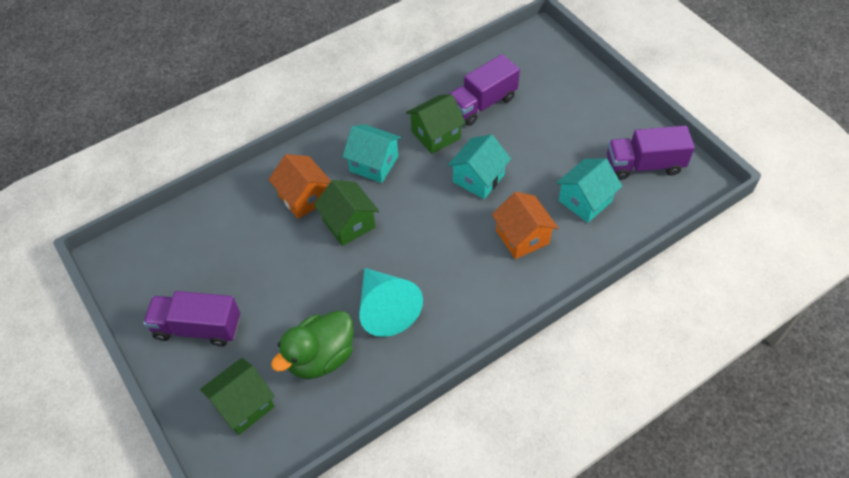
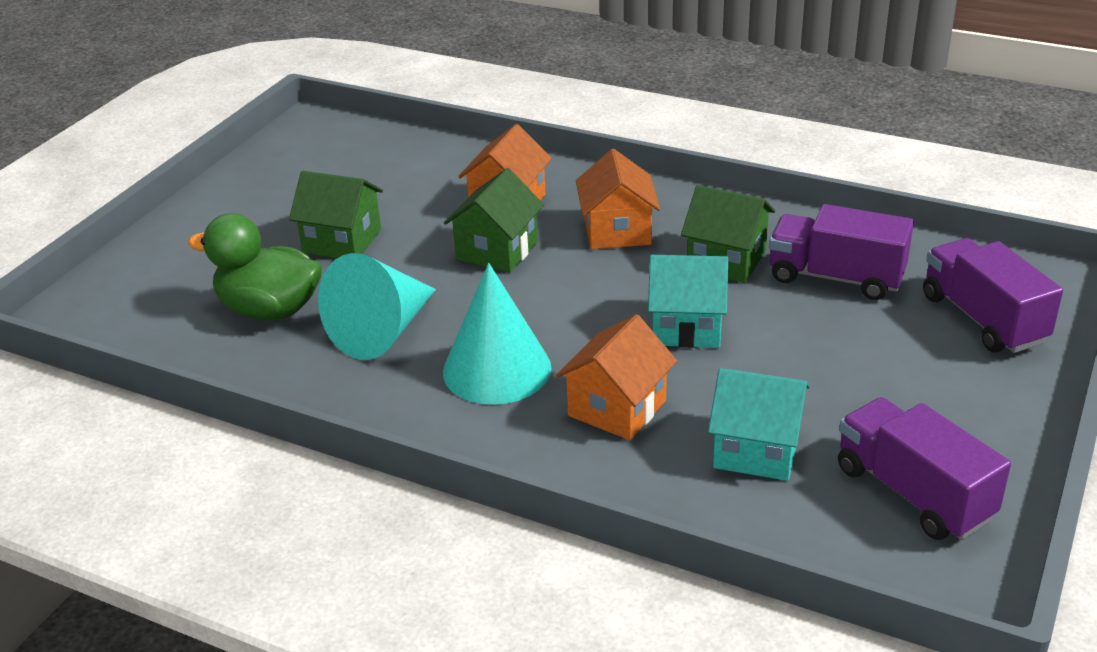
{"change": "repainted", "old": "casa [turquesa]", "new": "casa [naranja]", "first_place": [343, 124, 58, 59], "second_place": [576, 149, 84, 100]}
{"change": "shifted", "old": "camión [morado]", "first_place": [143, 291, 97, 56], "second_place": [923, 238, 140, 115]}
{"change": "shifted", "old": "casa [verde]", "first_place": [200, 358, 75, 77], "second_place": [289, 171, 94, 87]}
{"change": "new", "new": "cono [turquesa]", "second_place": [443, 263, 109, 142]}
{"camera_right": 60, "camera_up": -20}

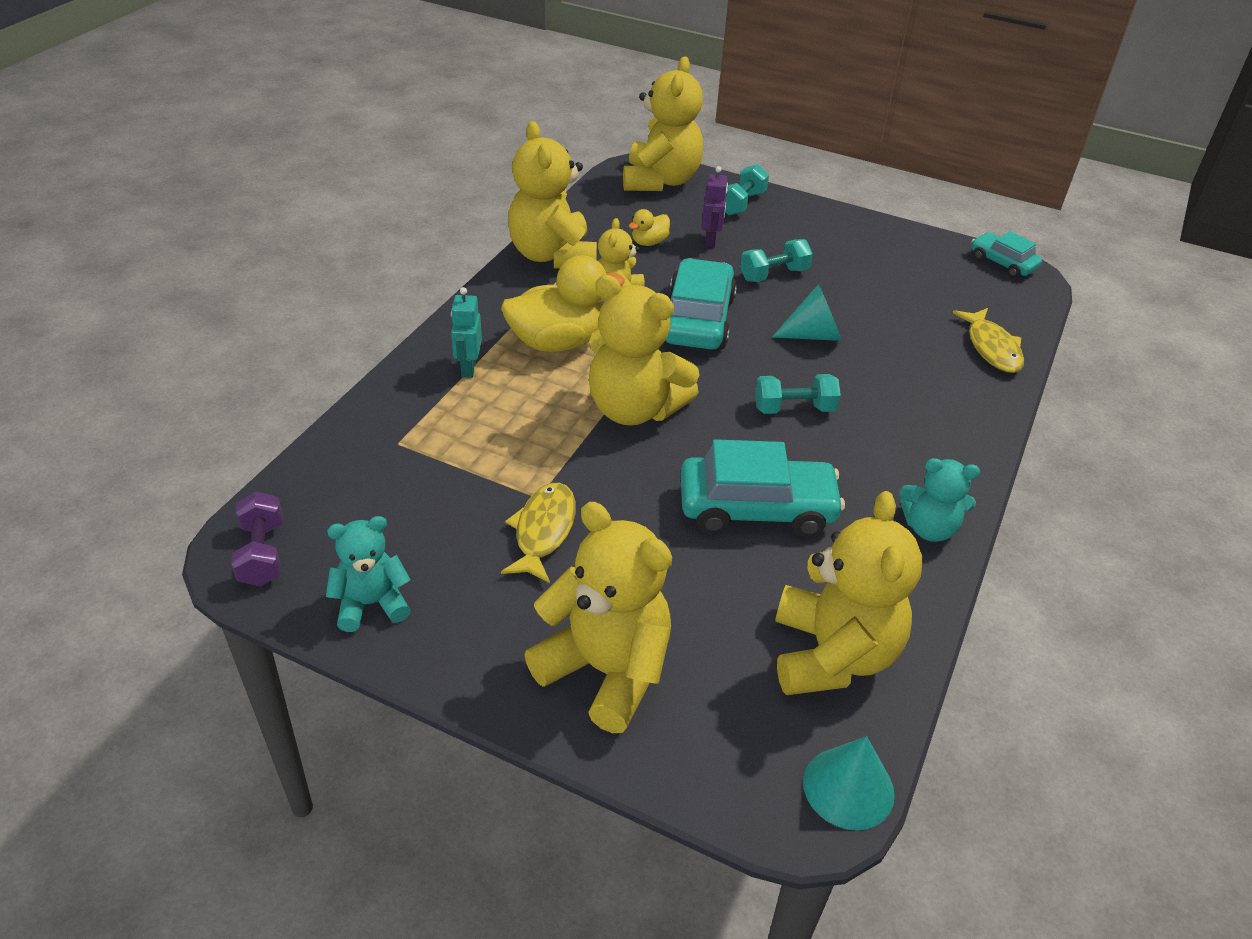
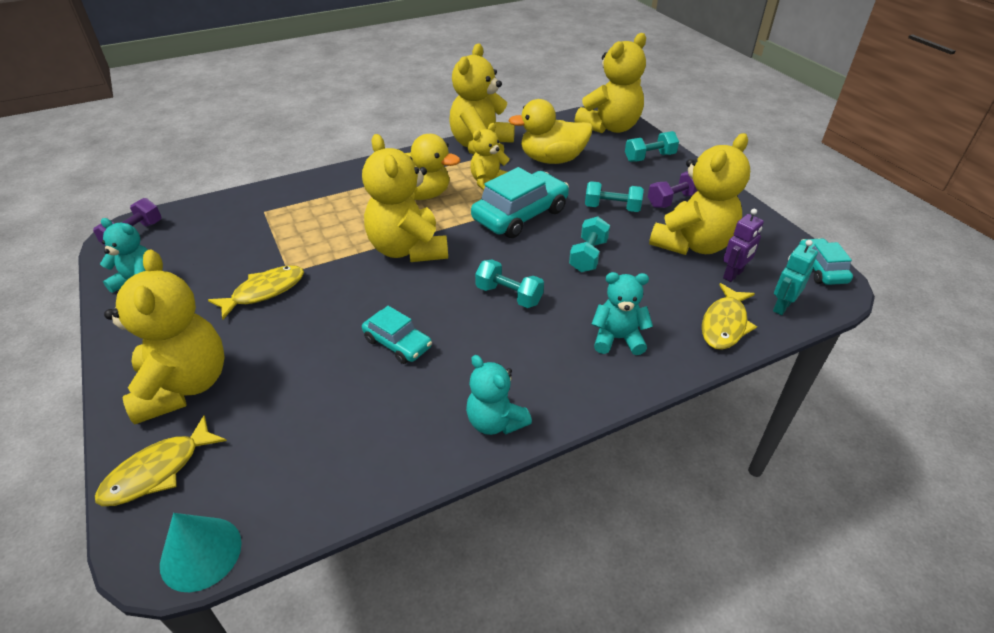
{"change": "shifted", "old": "robot [morado]", "first_place": [701, 166, 27, 82], "second_place": [723, 209, 41, 73]}
{"change": "scaled", "old": "pato [amarillo]", "first_place": [629, 209, 41, 37], "second_place": [509, 99, 84, 65], "factor": 2.09}
{"change": "swapped", "old": "cono [turquesa]", "new": "mancuerna [turquesa]", "first_place": [772, 285, 69, 56], "second_place": [569, 217, 41, 55]}
{"change": "shifted", "old": "robot [turquesa]", "first_place": [451, 287, 31, 91], "second_place": [773, 240, 45, 75]}
{"change": "scaled", "old": "coche [turquesa]", "first_place": [681, 439, 164, 98], "second_place": [362, 306, 70, 58], "factor": 0.57}
{"change": "shifted", "old": "osito [amarillo]", "first_place": [775, 491, 147, 204], "second_place": [649, 133, 101, 122]}
{"change": "new", "new": "mancuerna [morado]", "second_place": [648, 171, 50, 37]}
{"change": "new", "new": "osito [turquesa]", "second_place": [592, 272, 61, 83]}
{"change": "new", "new": "pez [amarillo]", "second_place": [95, 416, 132, 90]}
{"camera_right": 40, "camera_up": 0}

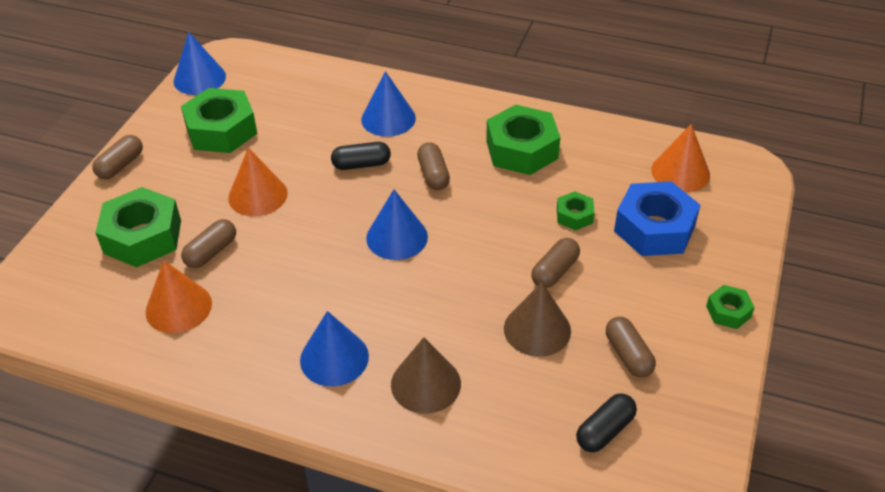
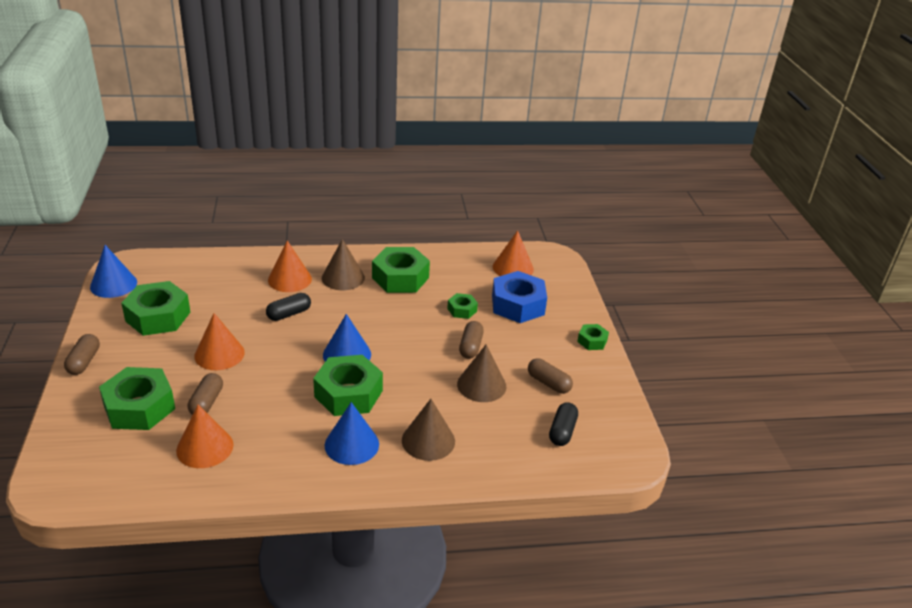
{"change": "repainted", "old": "cono [azul]", "new": "cono [naranja]", "first_place": [361, 71, 55, 66], "second_place": [268, 241, 44, 51]}
{"change": "gone", "old": "cápsula [marrón]", "first_place": [417, 142, 33, 48]}
{"change": "new", "new": "cono [marrón]", "second_place": [322, 239, 43, 51]}
{"change": "new", "new": "tuerca [verde]", "second_place": [313, 355, 70, 61]}
{"camera_right": -30, "camera_up": -10}

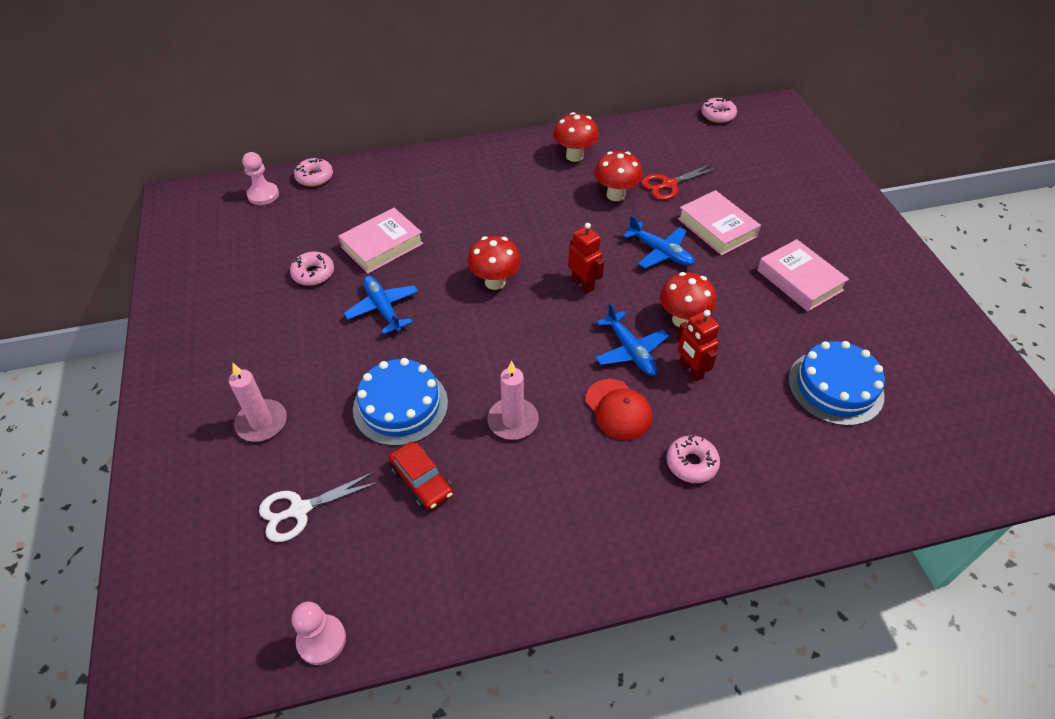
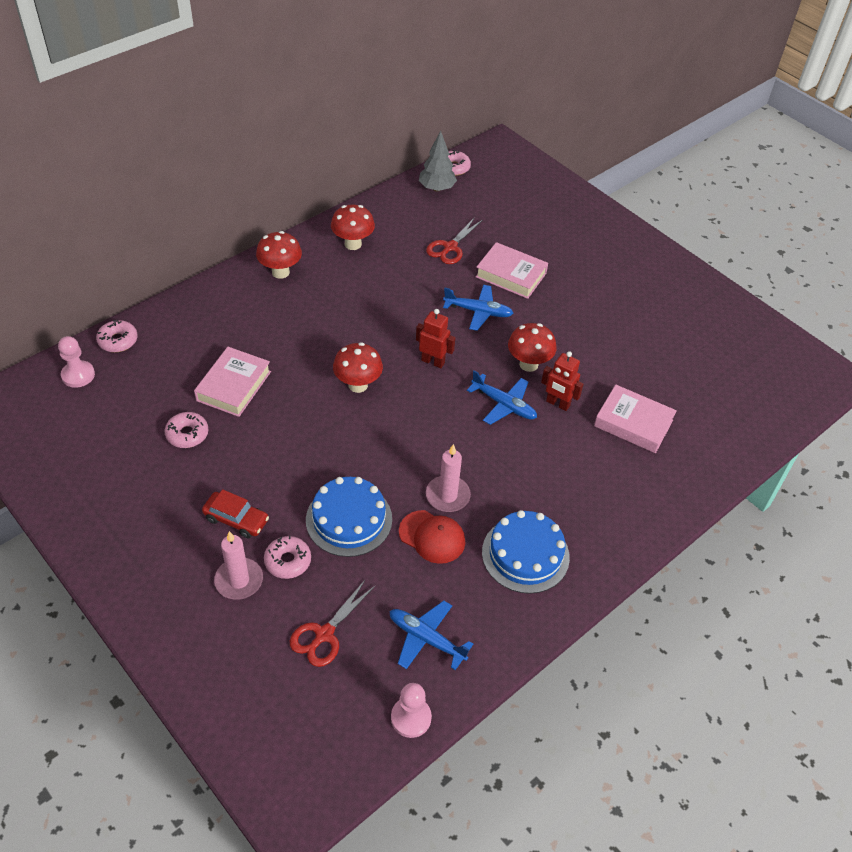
{"change": "shifted", "old": "seta [rojo]", "first_place": [594, 151, 48, 50], "second_place": [256, 231, 46, 48]}
{"change": "shifted", "old": "libro [rosa]", "first_place": [757, 239, 92, 73], "second_place": [594, 385, 83, 68]}
{"change": "shifted", "old": "avión [azul]", "first_place": [344, 276, 74, 58], "second_place": [390, 601, 83, 69]}
{"change": "shifted", "old": "tarta [azul]", "first_place": [788, 341, 97, 85], "second_place": [482, 510, 88, 84]}
{"change": "shifted", "old": "gorra [rojo]", "first_place": [585, 379, 67, 61], "second_place": [399, 510, 66, 54]}
{"change": "shifted", "old": "rosquilla [rosa]", "first_place": [666, 435, 54, 48], "second_place": [264, 535, 47, 44]}
{"change": "shifted", "old": "coche [rojo]", "first_place": [389, 442, 64, 68], "second_place": [202, 489, 67, 49]}
{"change": "repainted", "old": "tijeras [blanco]", "new": "tijeras [rojo]", "first_place": [259, 471, 121, 71], "second_place": [290, 580, 85, 87]}
{"change": "new", "new": "árbol [gris]", "second_place": [419, 131, 38, 61]}
{"camera_right": -30, "camera_up": 0}

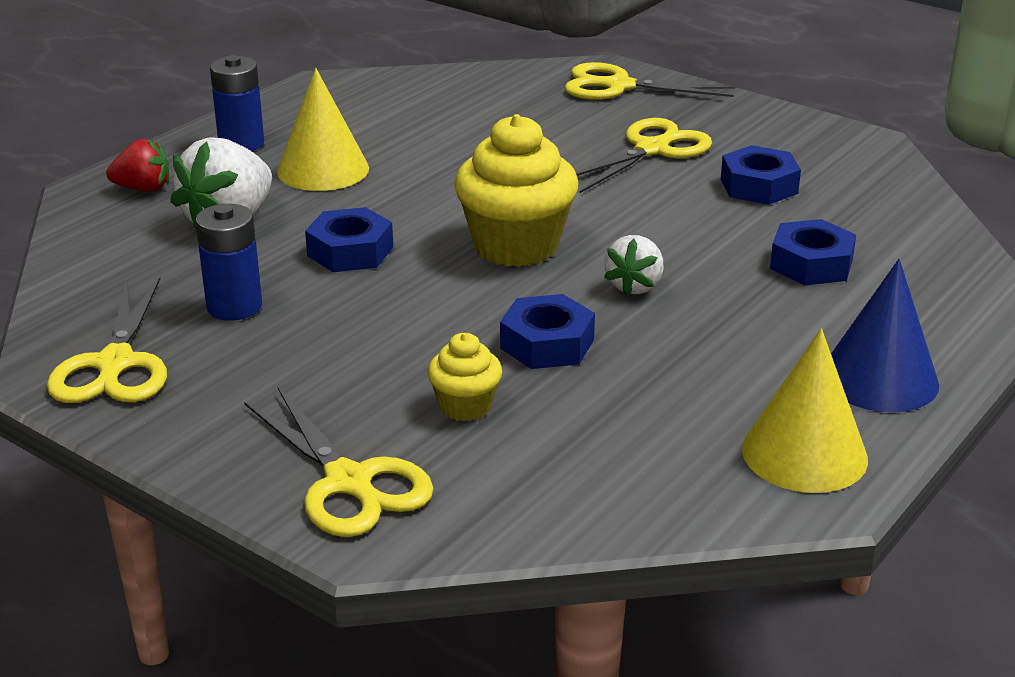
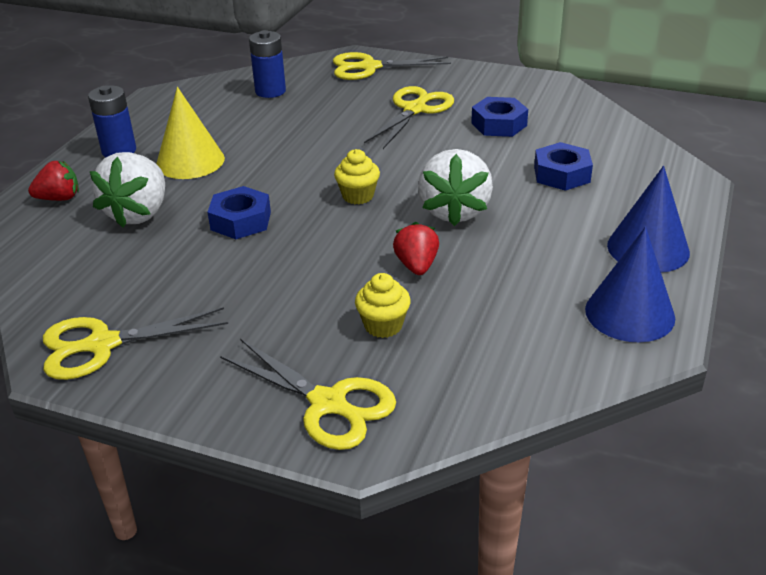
{"change": "scaled", "old": "magdalena [amarillo]", "first_place": [454, 114, 125, 153], "second_place": [334, 149, 46, 55], "factor": 0.51}
{"change": "shifted", "old": "pila [azul]", "first_place": [195, 204, 67, 117], "second_place": [249, 30, 37, 68]}
{"change": "scaled", "old": "fresa [blanco]", "first_place": [604, 235, 59, 61], "second_place": [418, 149, 75, 77], "factor": 1.71}
{"change": "rotated", "old": "tijeras [amarillo]", "first_place": [47, 277, 120, 126], "second_place": [43, 307, 185, 73], "degrees": 90}
{"change": "swapped", "old": "tuerca [azul]", "new": "fresa [rojo]", "first_place": [500, 294, 95, 75], "second_place": [393, 222, 46, 53]}
{"change": "repainted", "old": "cono [amarillo]", "new": "cono [azul]", "first_place": [742, 329, 126, 164], "second_place": [585, 227, 90, 116]}
{"camera_right": -15, "camera_up": 5}

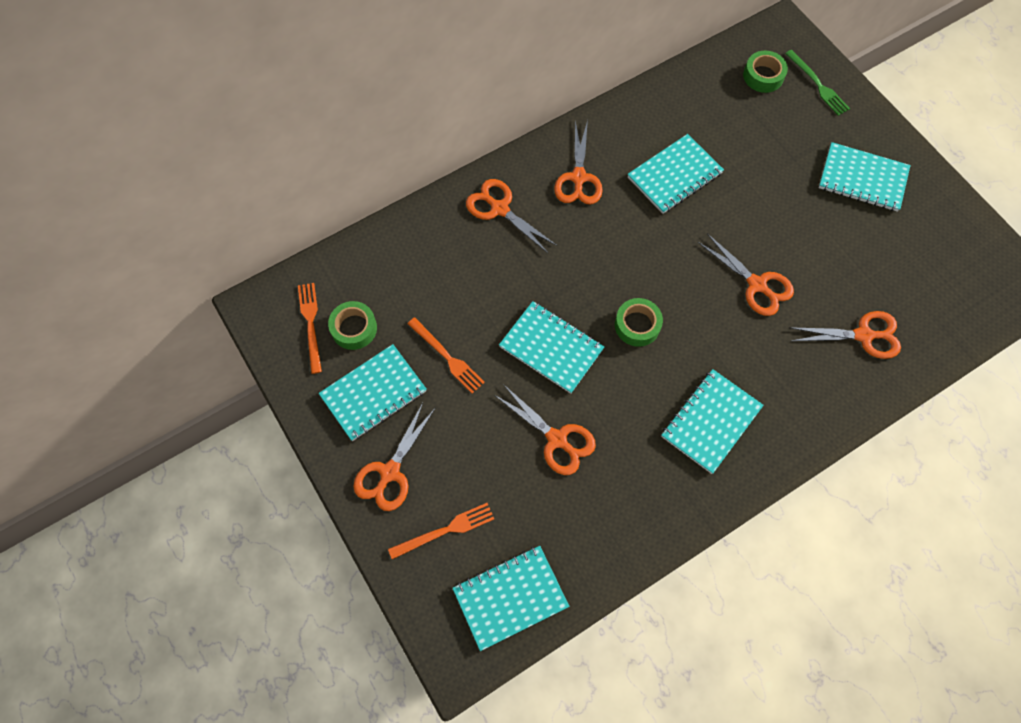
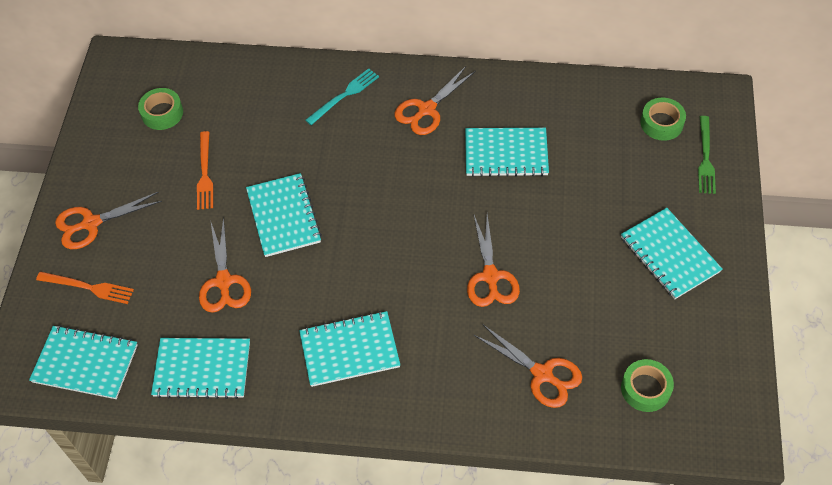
{"change": "swapped", "old": "tijeras [naranja]", "new": "tenedor [turquesa]", "first_place": [466, 179, 91, 75], "second_place": [306, 68, 73, 57]}
{"change": "gone", "old": "tenedor [naranja]", "first_place": [298, 283, 24, 91]}
{"change": "shifted", "old": "cinta adhesiva [verde]", "first_place": [615, 298, 48, 49], "second_place": [621, 359, 53, 53]}
{"change": "shifted", "old": "cuaderno [turquesa]", "first_place": [318, 344, 109, 97], "second_place": [151, 338, 99, 61]}
{"camera_right": 40, "camera_up": -10}

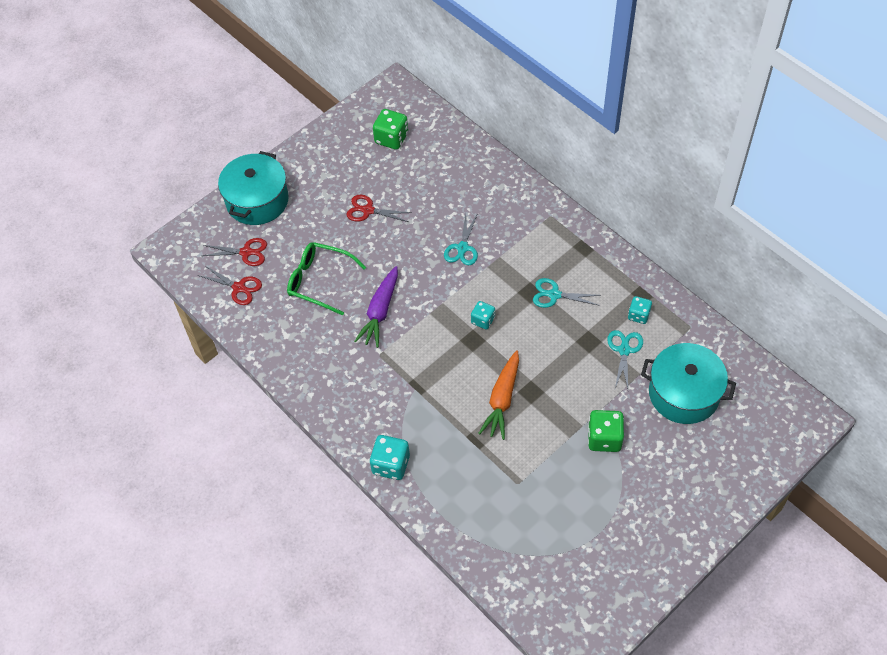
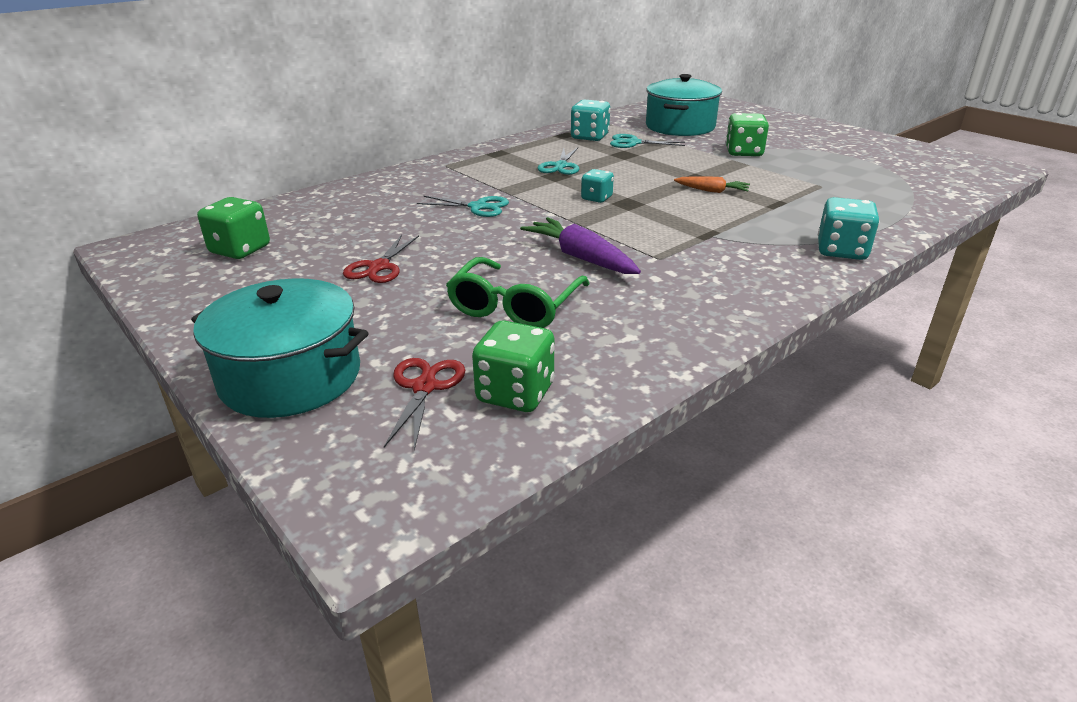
{"change": "swapped", "old": "tijeras [rojo]", "new": "dado [verde]", "first_place": [198, 266, 64, 39], "second_place": [472, 320, 83, 92]}
{"change": "rotated", "old": "zanahoria [morado]", "first_place": [354, 266, 44, 82], "second_place": [520, 217, 121, 57], "degrees": -150}
{"change": "scaled", "old": "dado [turquesa]", "first_place": [628, 296, 24, 28], "second_place": [571, 99, 39, 42], "factor": 1.58}
{"change": "scaled", "old": "zanahoria [naranja]", "first_place": [478, 350, 41, 90], "second_place": [674, 176, 76, 17], "factor": 0.6}
{"camera_right": -90, "camera_up": -25}

